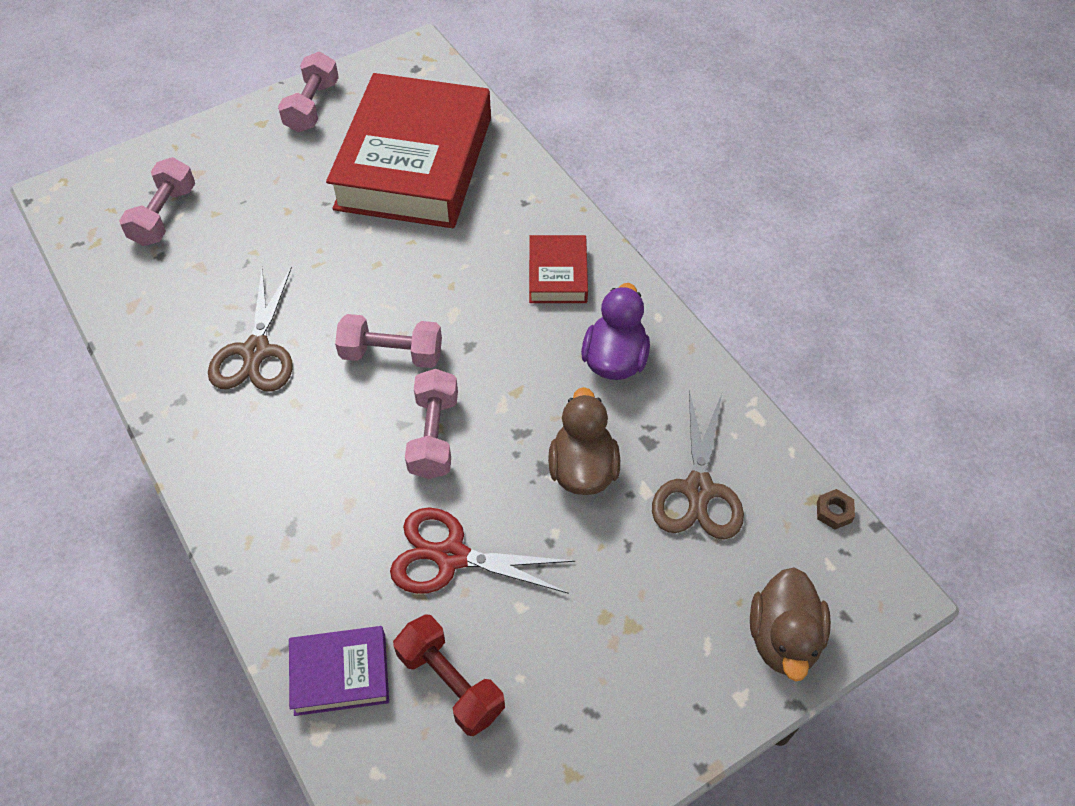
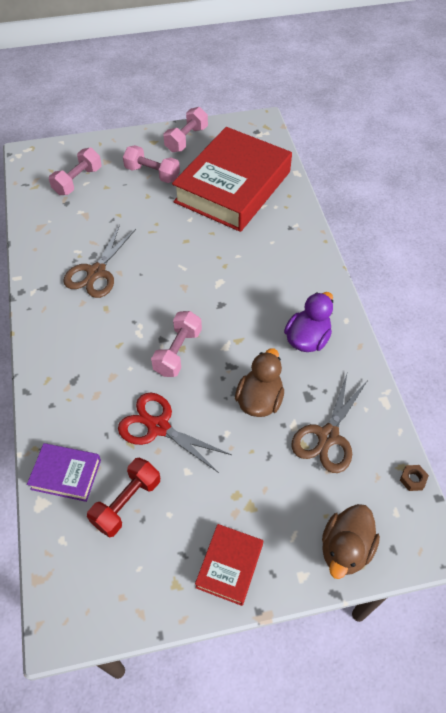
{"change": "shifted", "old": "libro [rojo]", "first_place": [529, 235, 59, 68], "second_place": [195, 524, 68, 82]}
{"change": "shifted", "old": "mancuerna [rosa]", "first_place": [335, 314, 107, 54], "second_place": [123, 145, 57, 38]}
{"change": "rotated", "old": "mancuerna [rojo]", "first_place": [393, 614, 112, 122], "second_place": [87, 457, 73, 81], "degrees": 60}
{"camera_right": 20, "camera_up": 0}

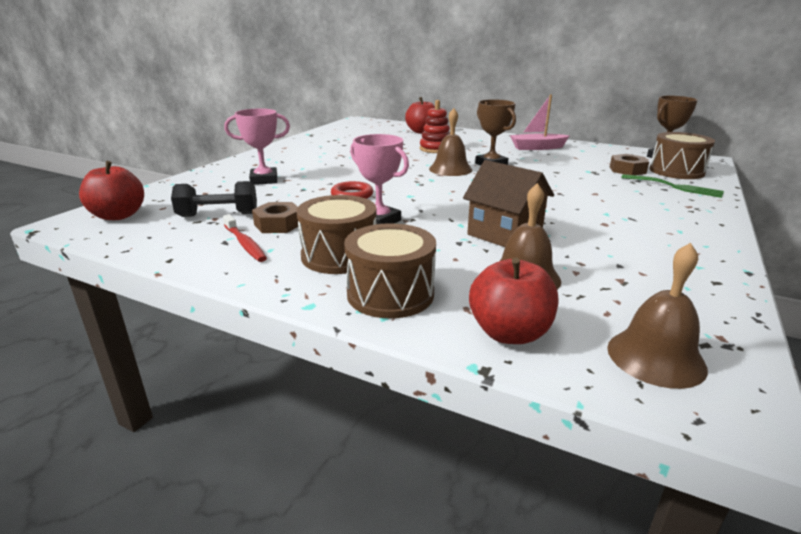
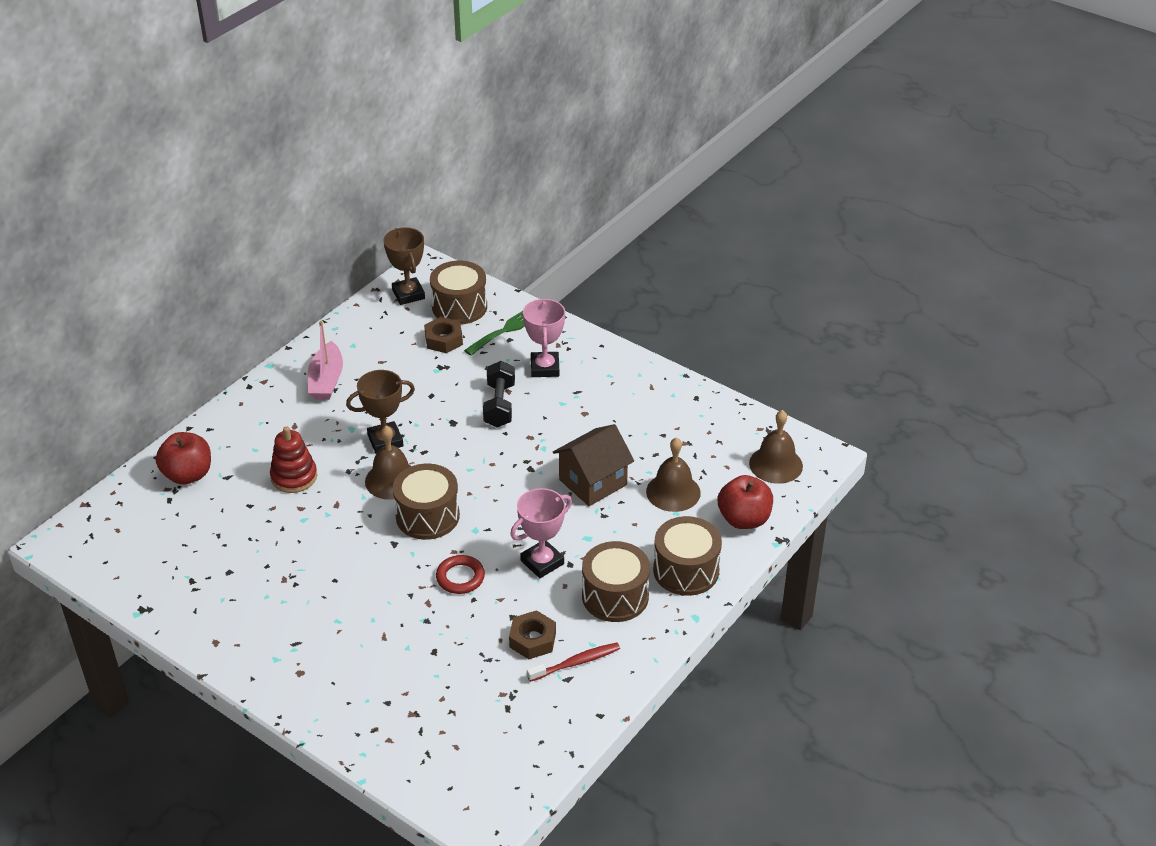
{"change": "shifted", "old": "trofeo [rosa]", "first_place": [224, 108, 66, 77], "second_place": [523, 298, 42, 79]}
{"change": "gone", "old": "manzana [rojo]", "first_place": [79, 161, 65, 59]}
{"change": "shifted", "old": "mancuerna [negro]", "first_place": [171, 181, 86, 36], "second_place": [483, 361, 32, 67]}
{"change": "new", "new": "tambor [marrón]", "second_place": [393, 464, 67, 76]}
{"camera_right": -80, "camera_up": 15}

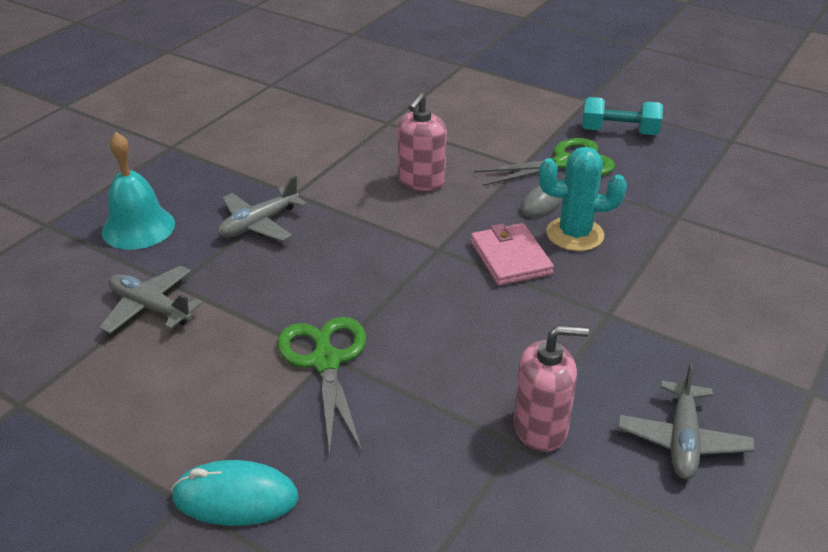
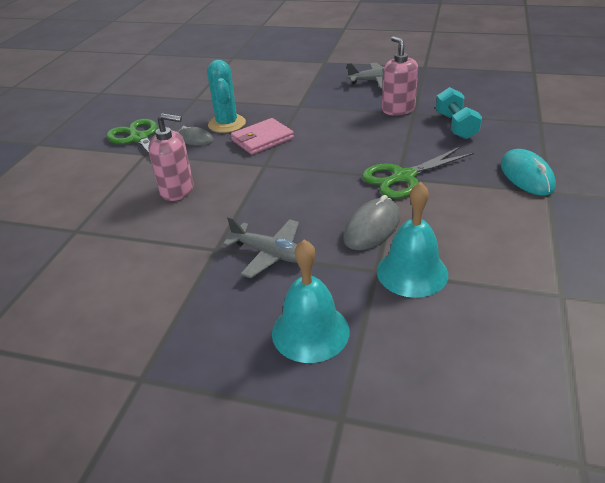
{"change": "shifted", "old": "mancuerna [turquesa]", "first_place": [582, 97, 81, 38], "second_place": [436, 87, 46, 52]}
{"change": "swapped", "old": "avión [gris]", "new": "campana [turquesa]", "first_place": [99, 266, 104, 68], "second_place": [377, 182, 71, 116]}
{"change": "new", "new": "ratón [gris]", "second_place": [343, 195, 58, 55]}
{"camera_right": -105, "camera_up": 0}

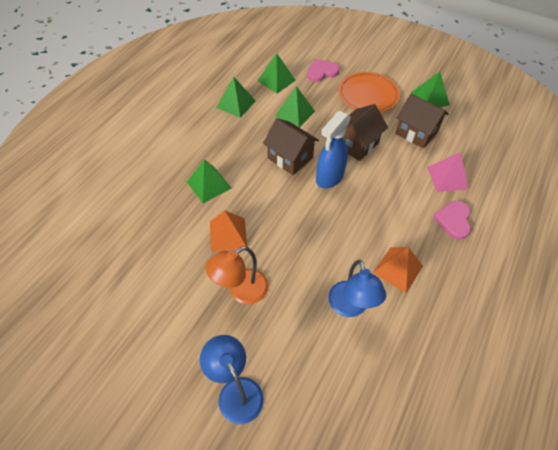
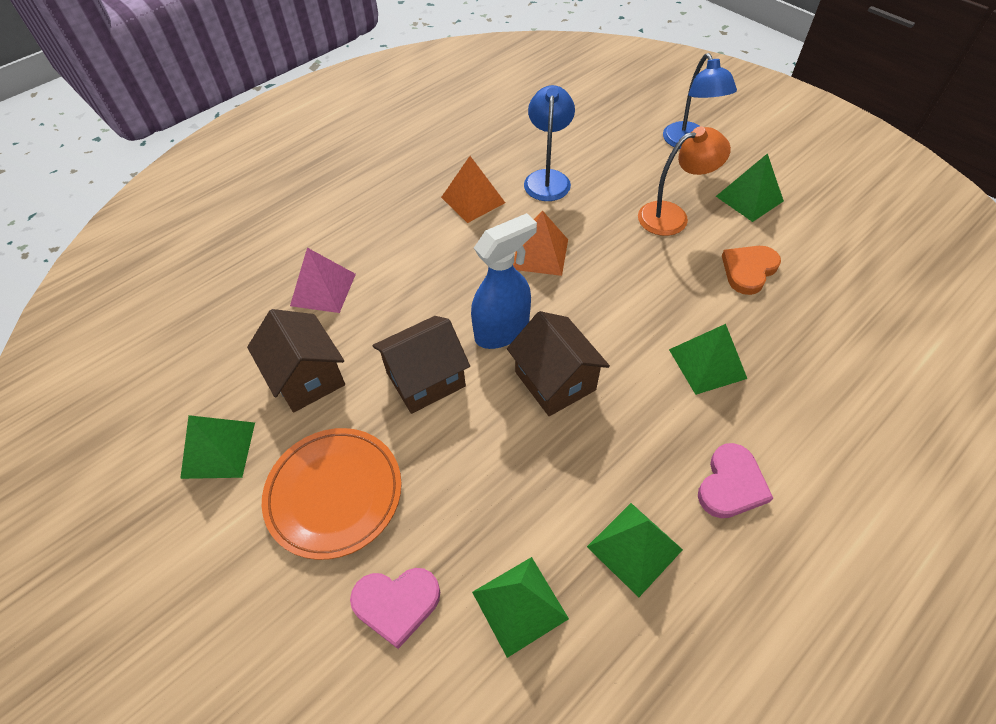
{"change": "shifted", "old": "pirámide [verde]", "first_place": [275, 86, 40, 42], "second_place": [716, 153, 68, 69]}
{"change": "shifted", "old": "corazón [rosa]", "first_place": [433, 201, 38, 39], "second_place": [698, 443, 75, 75]}
{"change": "shifted", "old": "pirámide [naranja]", "first_place": [210, 210, 37, 41], "second_place": [513, 210, 55, 66]}
{"change": "new", "new": "corazón [naranja]", "second_place": [722, 246, 59, 49]}
{"camera_right": -160, "camera_up": 0}

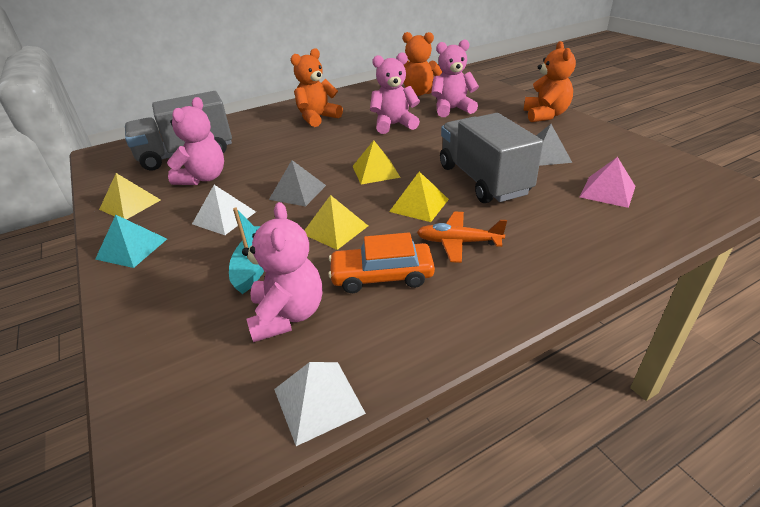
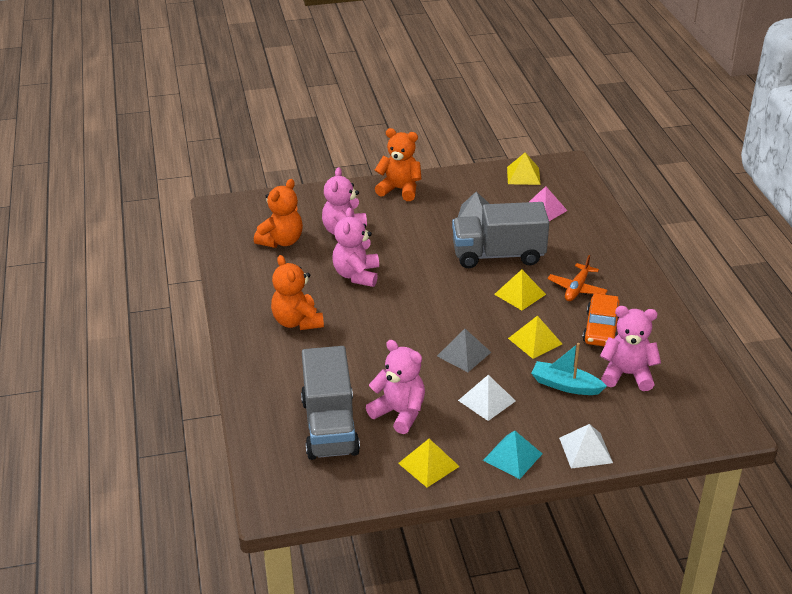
{"change": "shifted", "old": "pirámide [amarillo]", "first_place": [353, 140, 48, 44], "second_place": [507, 152, 34, 33]}
{"change": "shifted", "old": "pirámide [blanco]", "first_place": [274, 362, 92, 84], "second_place": [559, 424, 54, 45]}
{"camera_right": -75, "camera_up": 0}

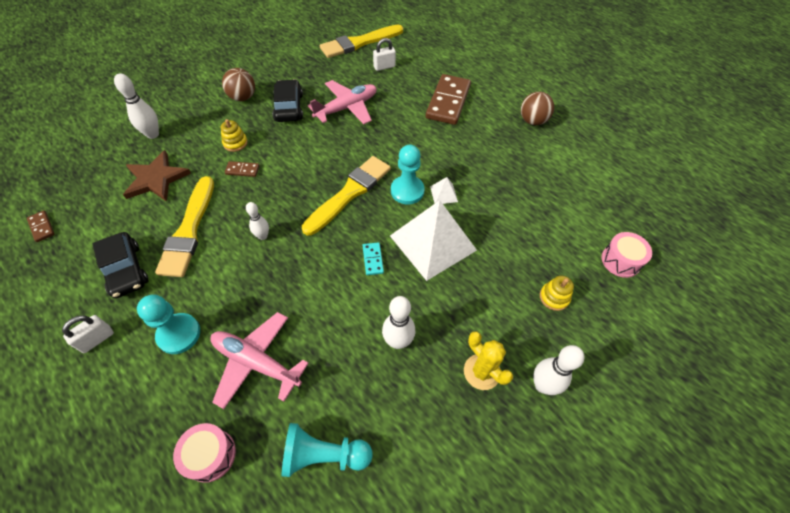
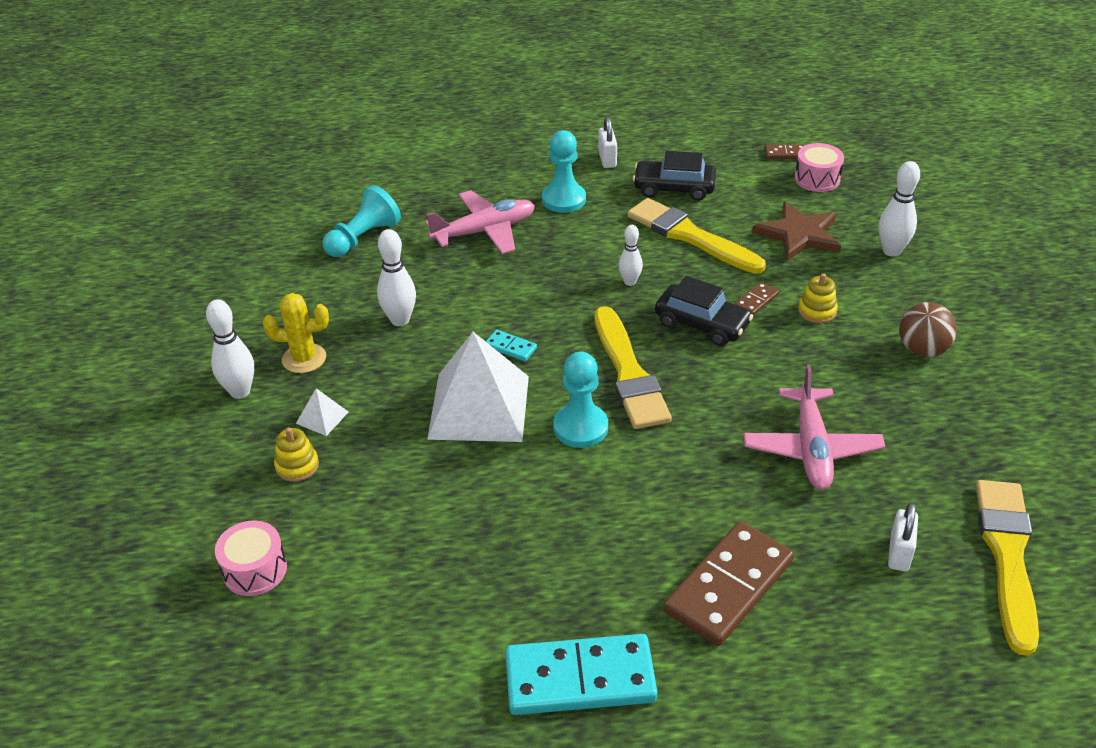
{"change": "rotated", "old": "ficha de dominó [marrón]", "first_place": [426, 74, 45, 51], "second_place": [664, 521, 130, 125], "degrees": 75}
{"change": "shifted", "old": "coche [negro]", "first_place": [272, 79, 31, 43], "second_place": [655, 276, 98, 70]}
{"change": "swapped", "old": "pelota [marrón]", "new": "ficha de dominó [turquesa]", "first_place": [521, 92, 33, 33], "second_place": [505, 634, 152, 81]}
{"change": "shifted", "old": "pirámide [blanco]", "first_place": [430, 177, 28, 27], "second_place": [296, 388, 52, 48]}
{"change": "shifted", "old": "tambor [rosa]", "first_place": [173, 423, 63, 60], "second_place": [795, 143, 49, 49]}
{"camera_right": 130, "camera_up": -15}

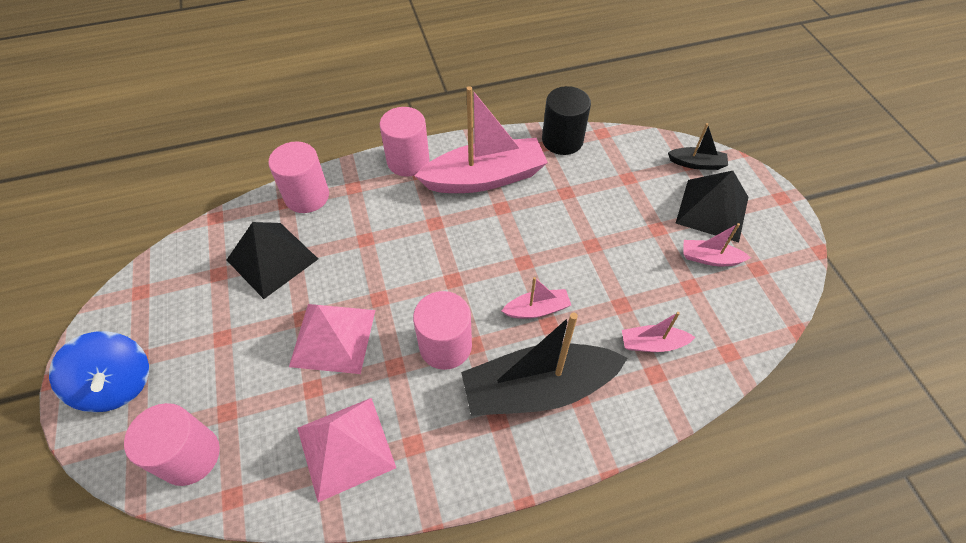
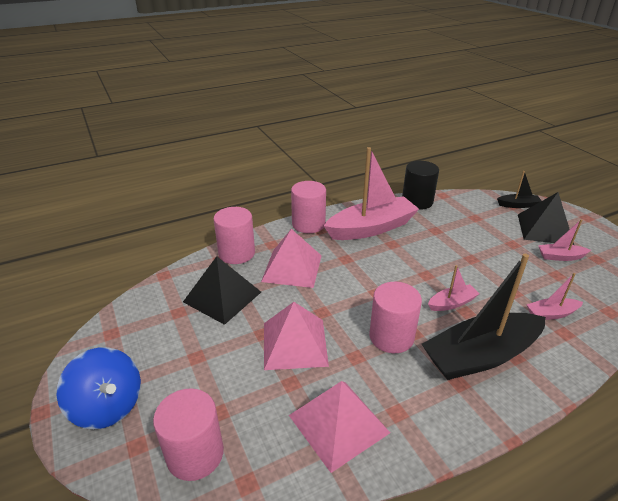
{"change": "new", "new": "pirámide [rosa]", "second_place": [261, 229, 61, 59]}
{"camera_right": -10, "camera_up": -20}

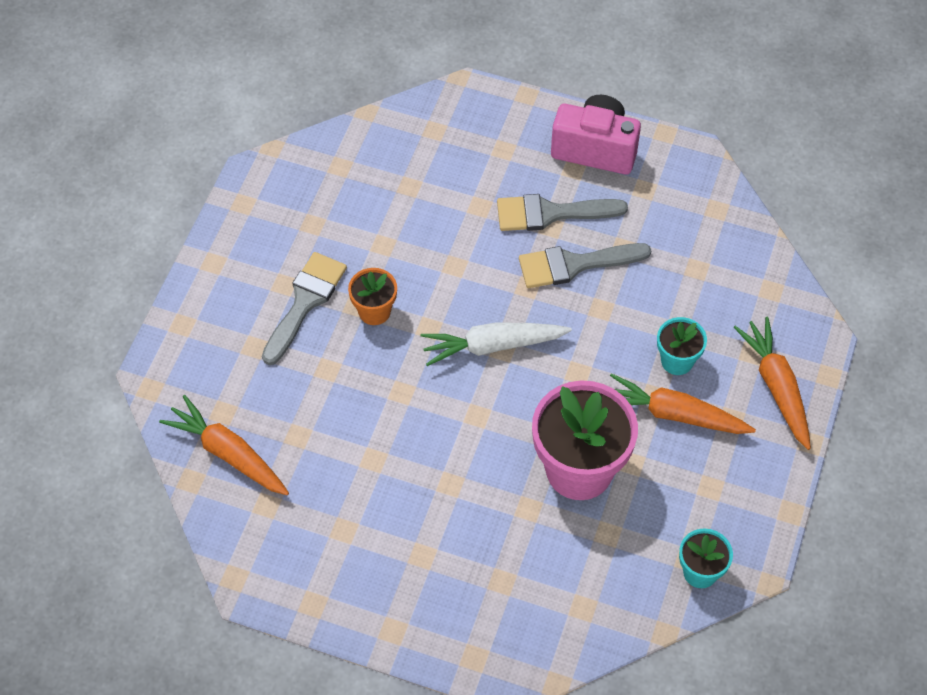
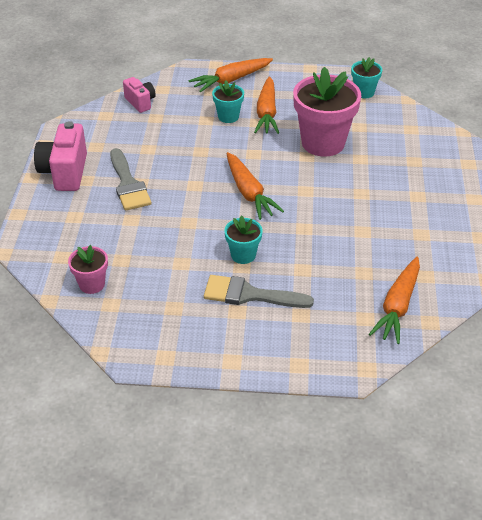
{"change": "gone", "old": "pincel [gris]", "first_place": [519, 243, 132, 45]}
{"change": "repainted", "old": "maceta [naranja]", "new": "maceta [turquesa]", "first_place": [348, 268, 49, 57], "second_place": [224, 215, 39, 49]}
{"change": "repainted", "old": "zanahoria [blanco]", "new": "zanahoria [naranja]", "first_place": [420, 322, 152, 44], "second_place": [227, 152, 57, 68]}
{"change": "new", "new": "cámara [rosa]", "second_place": [123, 77, 33, 36]}
{"change": "new", "new": "maceta [rosa]", "second_place": [68, 245, 40, 49]}
{"camera_right": -105, "camera_up": -15}

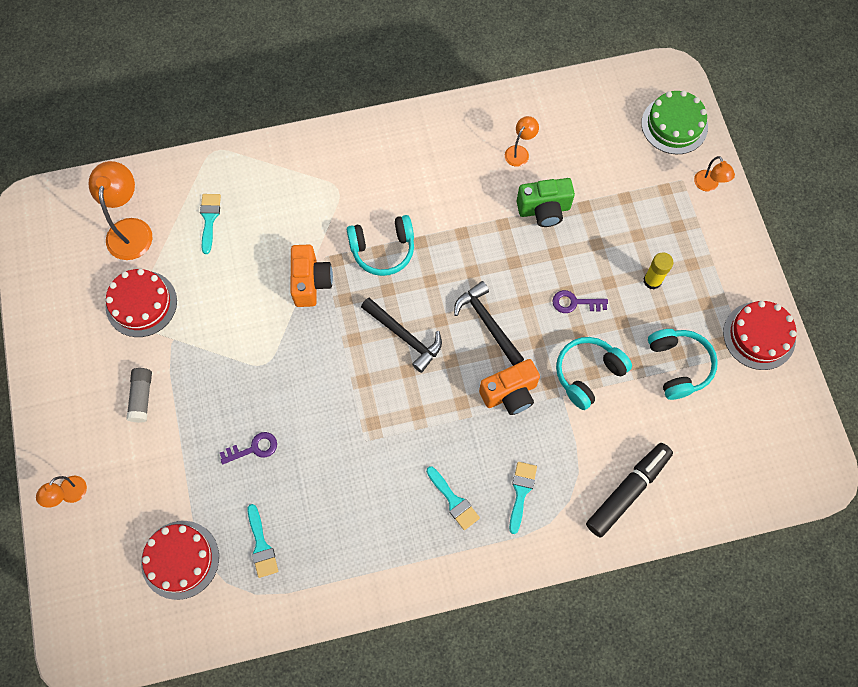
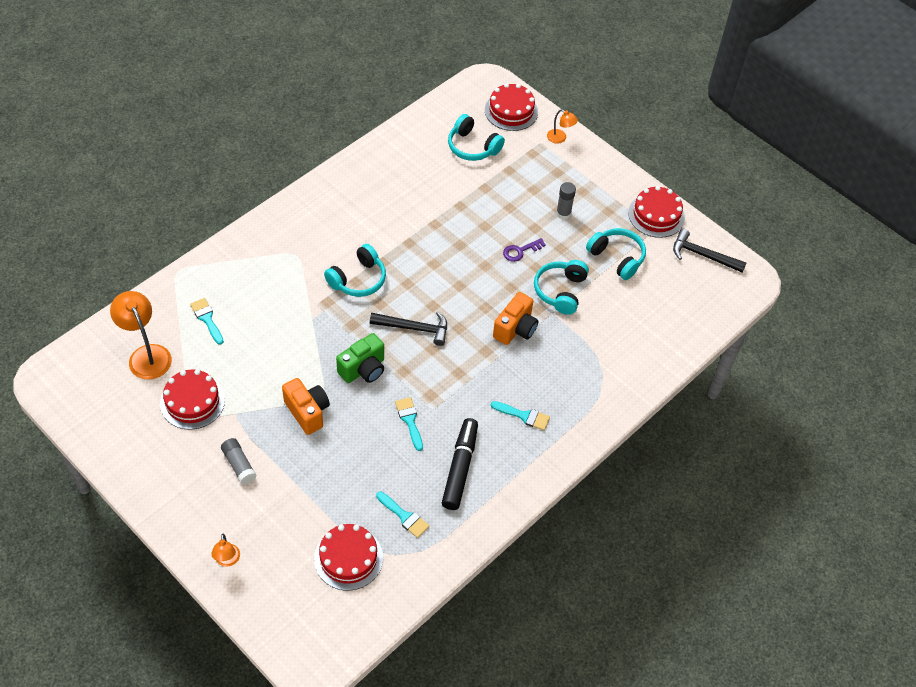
{"change": "repainted", "old": "tarta [verde]", "new": "tarta [rojo]", "first_place": [641, 90, 67, 64], "second_place": [485, 83, 53, 48]}
{"change": "gone", "old": "lámpara [naranja]", "first_place": [505, 116, 34, 51]}
{"change": "shifted", "old": "cámara [verde]", "first_place": [517, 178, 58, 49], "second_place": [336, 333, 48, 50]}
{"change": "shifted", "old": "cámara [naranja]", "first_place": [291, 245, 42, 62], "second_place": [282, 378, 48, 57]}
{"change": "repainted", "old": "barra de pegamento [amarillo]", "new": "barra de pegamento [gris]", "first_place": [643, 252, 30, 37], "second_place": [556, 182, 20, 37]}
{"change": "shifted", "old": "martillo [negro]", "first_place": [454, 281, 70, 85], "second_place": [673, 229, 73, 44]}
{"change": "gone", "old": "llave [morado]", "first_place": [220, 432, 57, 32]}
{"change": "shifted", "old": "rotulador [negro]", "first_place": [586, 443, 87, 94], "second_place": [442, 418, 36, 92]}
{"change": "shifted", "old": "pincel [turquesa]", "first_place": [509, 462, 28, 72], "second_place": [395, 397, 28, 54]}
{"change": "new", "new": "auriculares [turquesa]", "second_place": [448, 114, 57, 47]}
{"camera_right": -35, "camera_up": -15}

